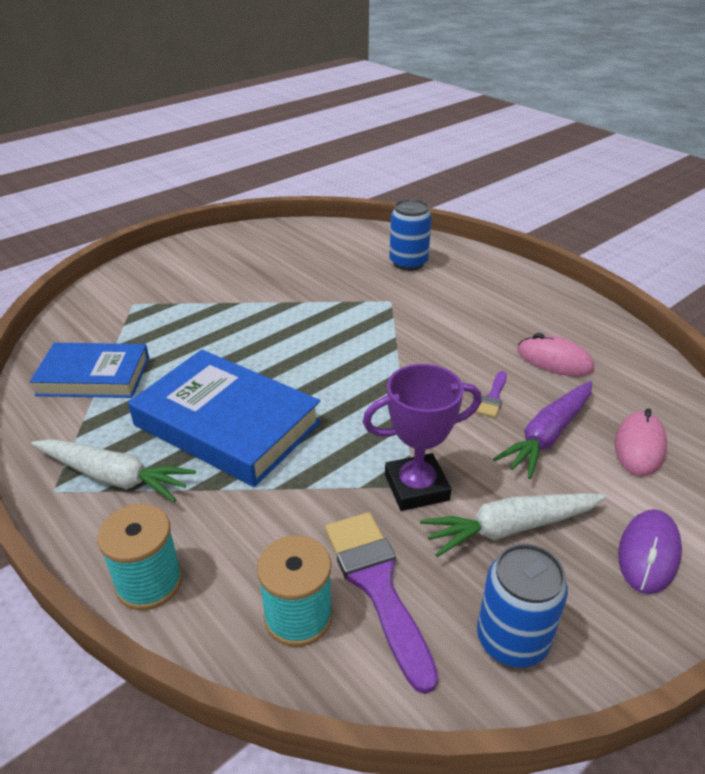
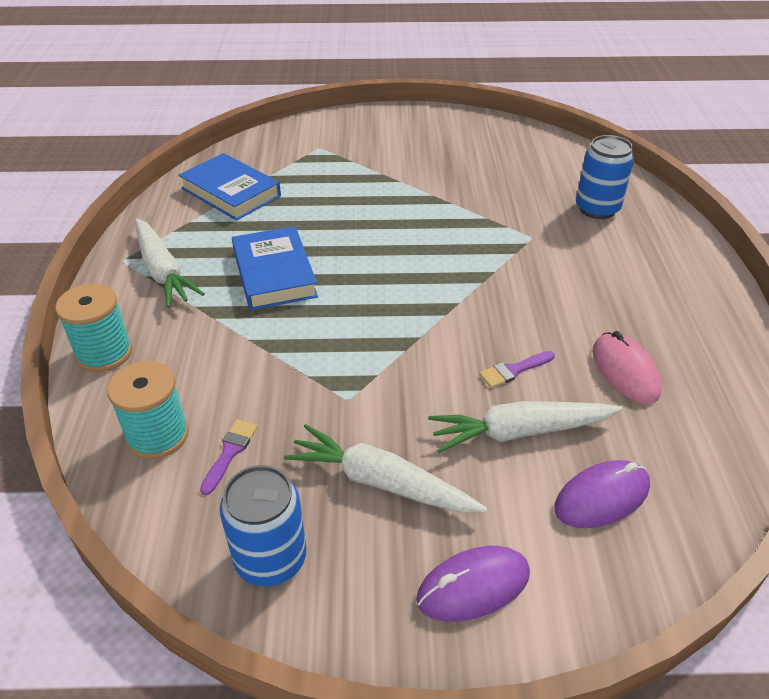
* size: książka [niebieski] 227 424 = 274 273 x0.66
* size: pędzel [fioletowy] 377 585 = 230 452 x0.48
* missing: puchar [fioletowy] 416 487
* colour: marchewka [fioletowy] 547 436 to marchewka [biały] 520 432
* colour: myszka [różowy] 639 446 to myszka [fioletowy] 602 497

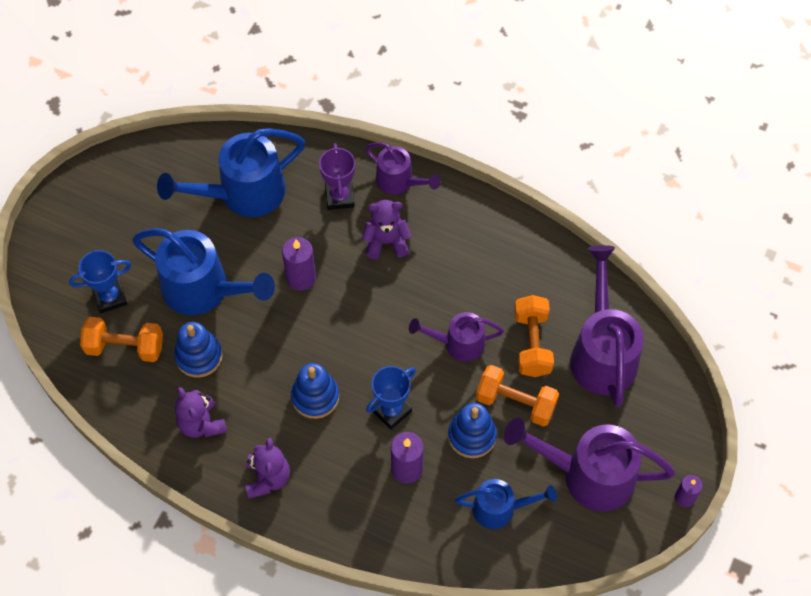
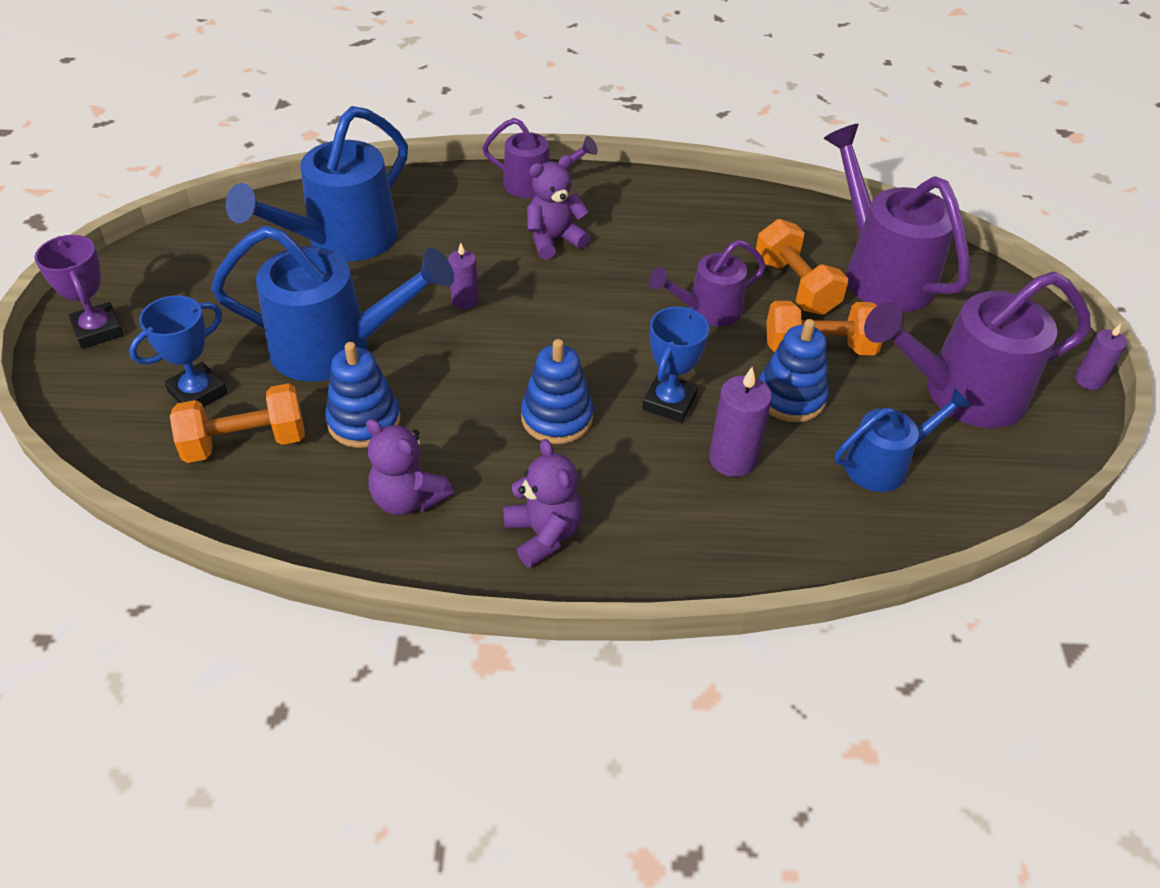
* size: świeca [fioletowy] 301 278 = 464 301 x0.64
* relocated: puchar [fioletowy] 339 197 to 98 330

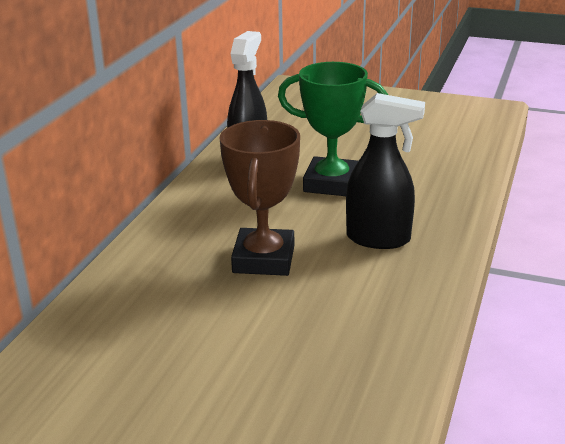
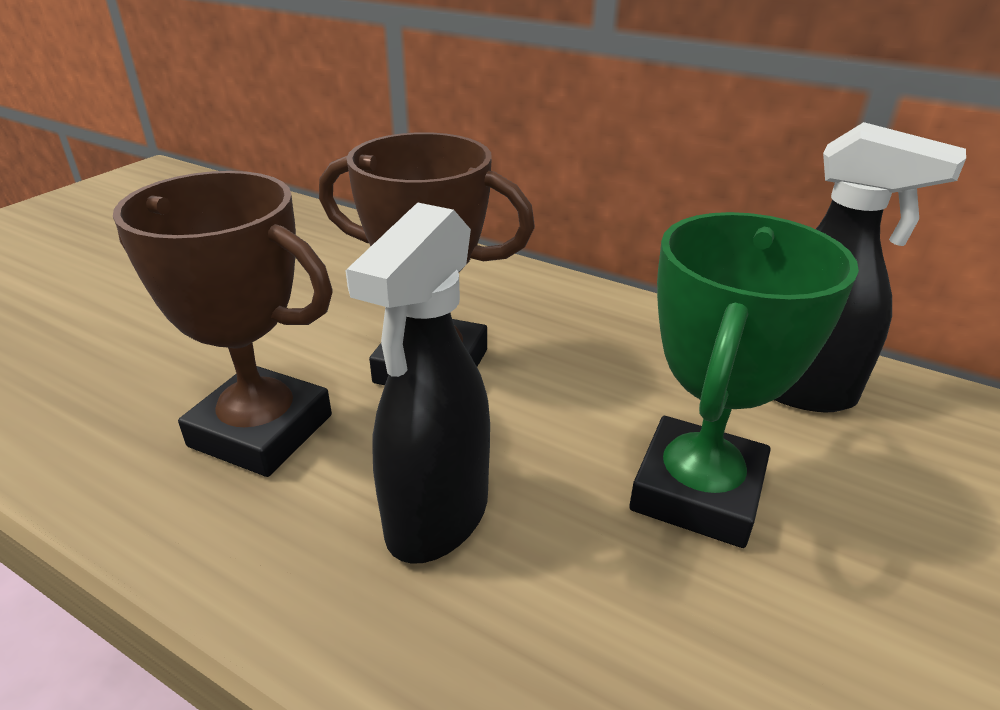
* appeared: puchar [brązowy] 261 430

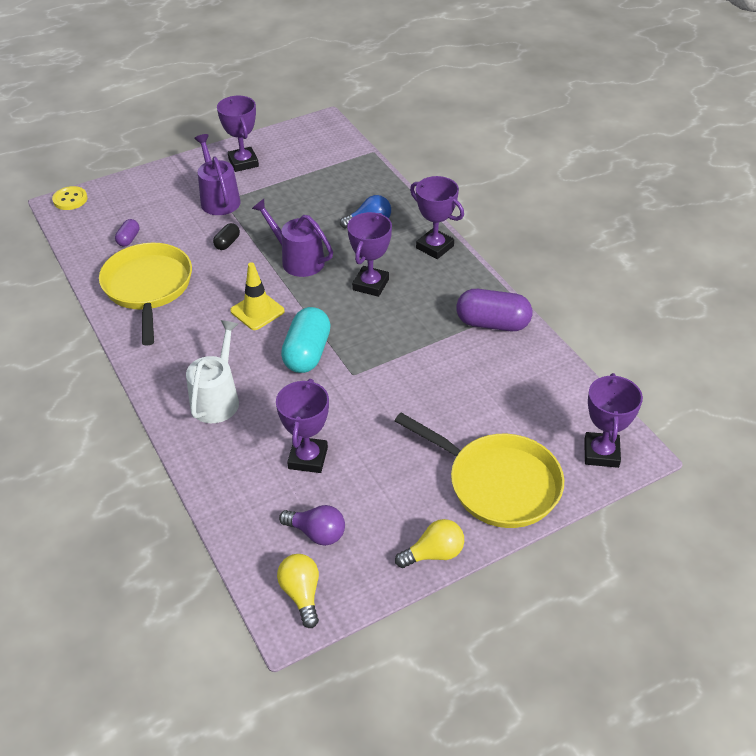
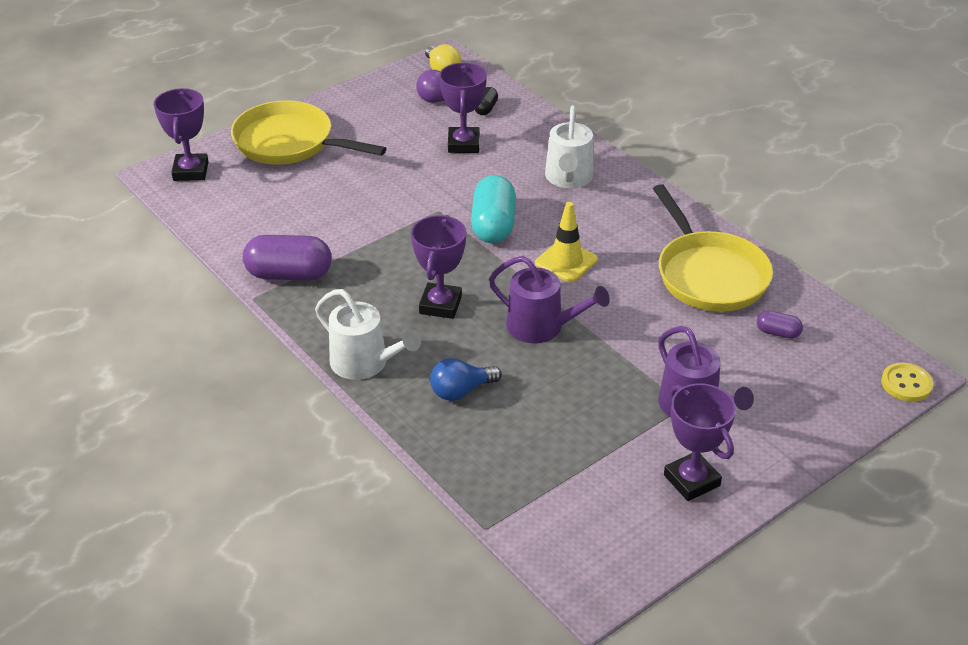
* spun: kapsułka [fioletowy] 129 239 = 778 333 75 degrees counterclockwise
* relocated: kapsułka [czarny] 227 243 to 486 109
* missing: żarówka [żółty] 434 553
* exchanged: puchar [fioletowy] 434 247 to konewka [biały] 364 363

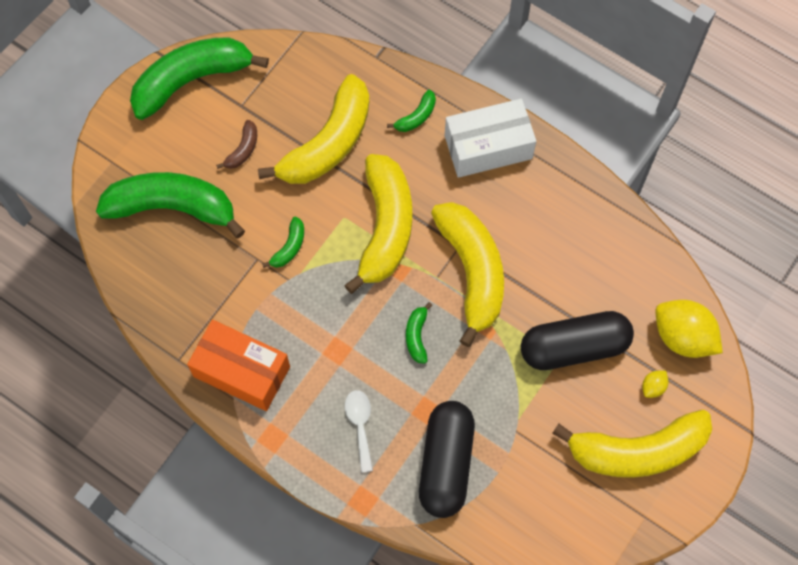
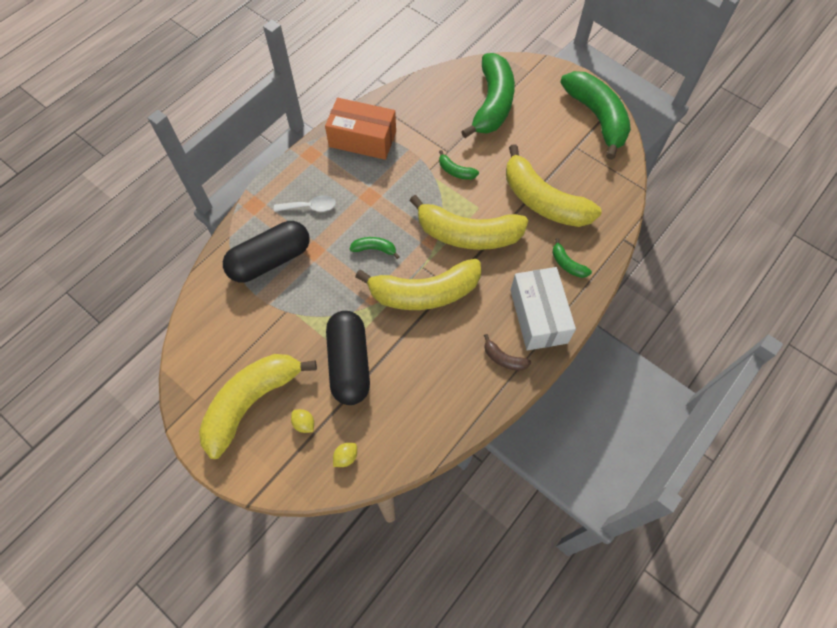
* spun: pudełko [pomarańczowy] 242 371 = 362 139 75 degrees clockwise
* relocated: banan [brązowy] 243 149 to 504 358
* spun: kapsułka [czarny] 446 463 = 270 260 45 degrees counterclockwise
* spun: banan [żółty] 637 451 = 251 402 45 degrees clockwise
* size: cytryna [żółty] 683 337 = 346 457 x0.44

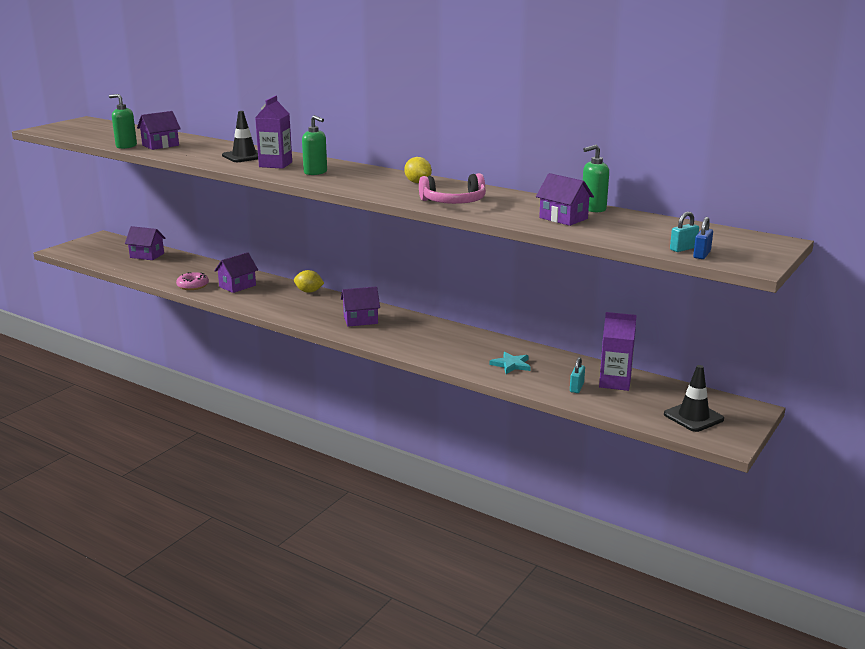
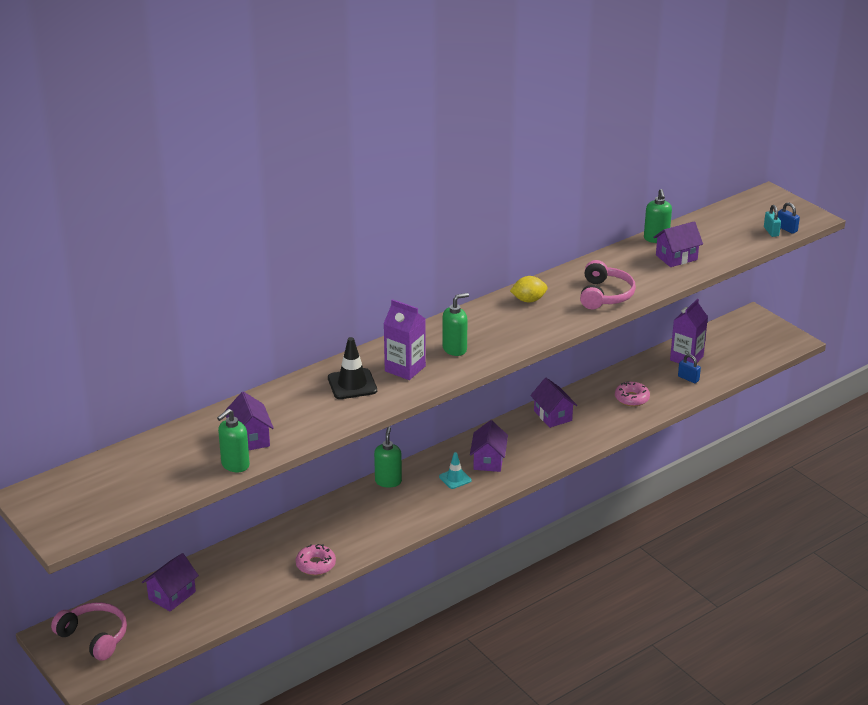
* relocated: domek [fioletowy] 237 286 to 553 416
* exchanged: cytryna [żółty] 309 291 to dozownik mydła [zielony] 388 481
* exchanged: gwiazda [turkusowy] 511 365 to donut [różowy] 631 398
* colour: kłódka [turkusowy] 576 388 to kłódka [niebieski] 688 378
* missing: pachołek [czarny] 693 417
* appeared: słuchawki [różowy] 94 637
* appeared: pachołek [turkusowy] 455 478

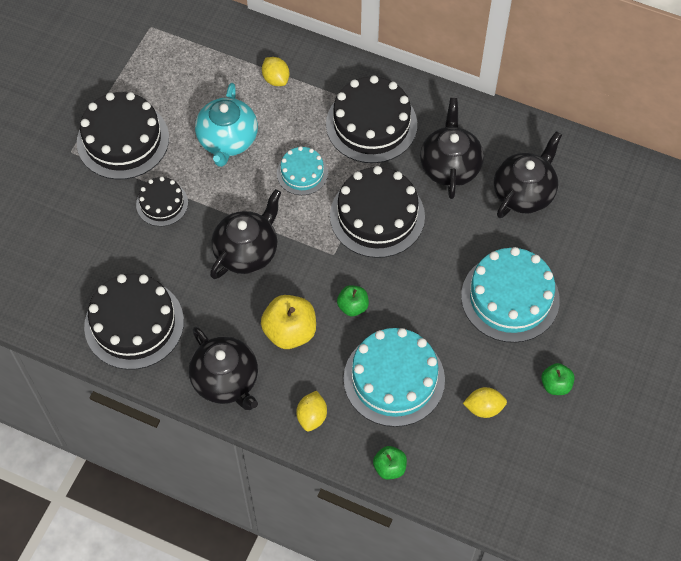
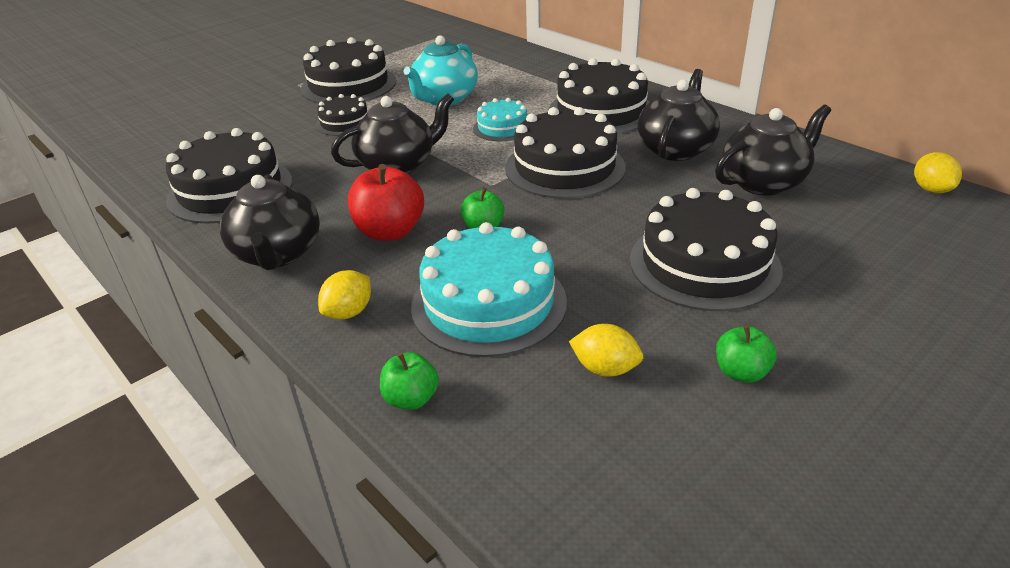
* colour: jabłko [żółty] 290 332 to jabłko [czerwony] 390 231
* relocated: cytryna [żółty] 276 79 to 931 189
* colour: tort [turkusowy] 510 297 to tort [czarny] 704 264

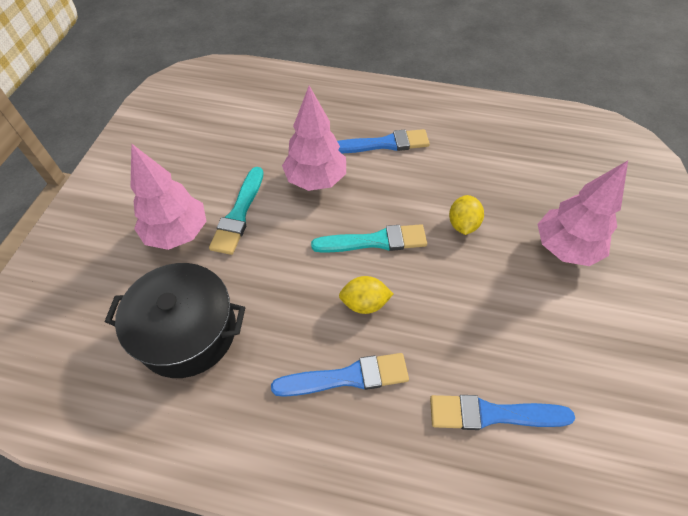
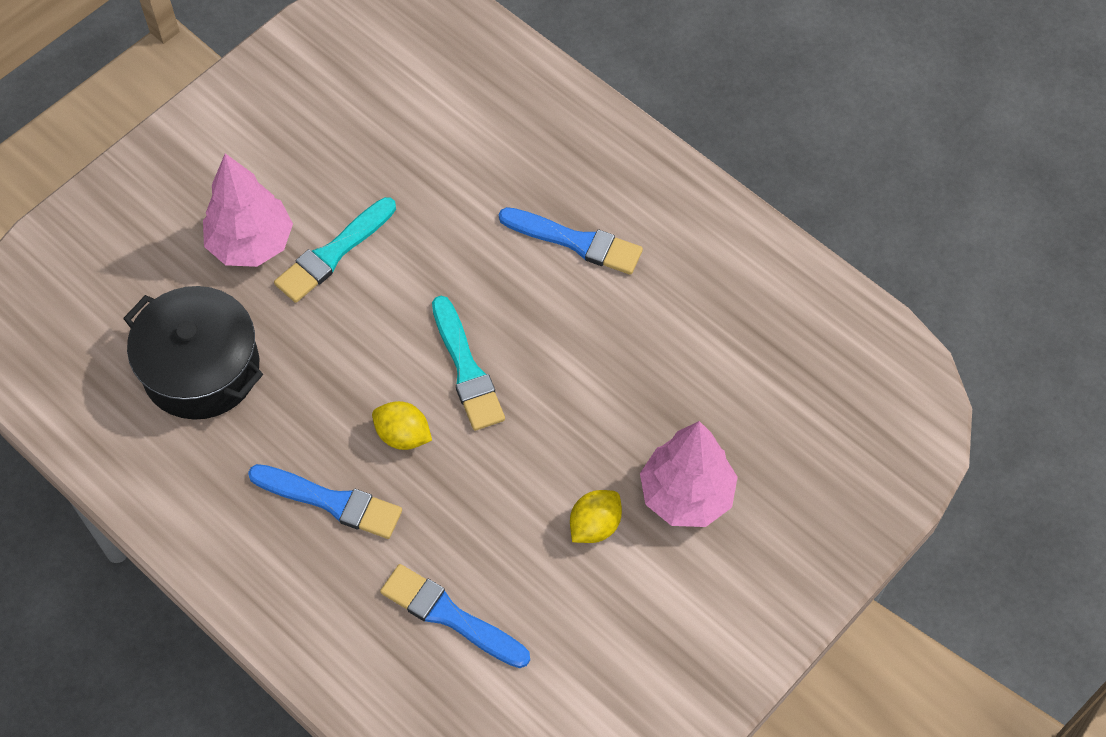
* missing: drzewko [różowy] 315 180
* spun: pędzel [turkusowy] 374 241 = 466 369 45 degrees clockwise
* relocated: cytryna [żółty] 462 224 to 595 525

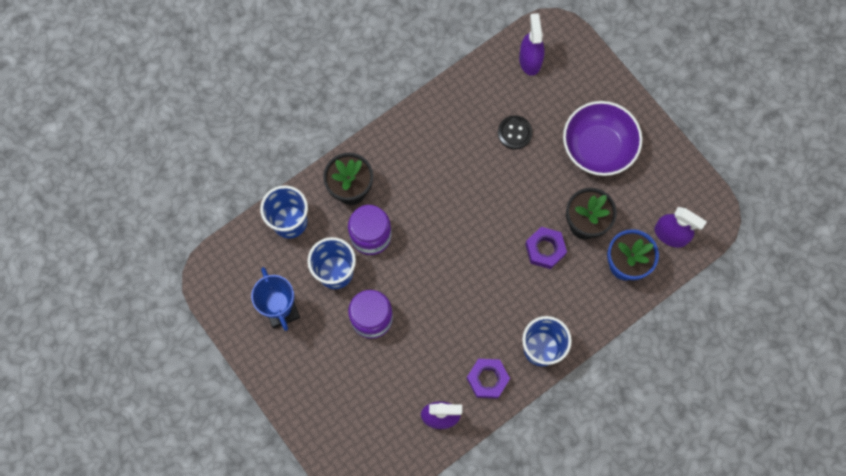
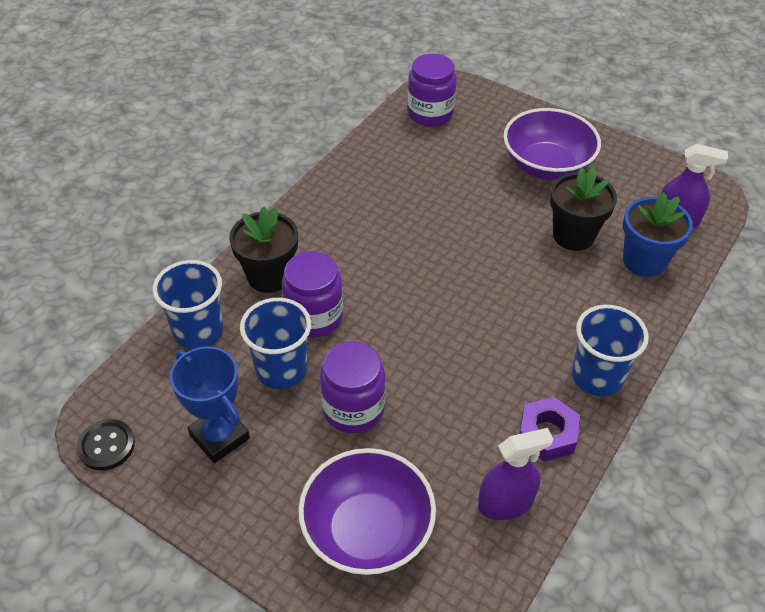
* relocated: guzik [czarny] 514 133 to 106 446
* exchanged: spryskiwacz [fioletowy] 530 60 to słoik [fioletowy] 430 113
* missing: nakrętka [fioletowy] 545 249
* appeared: miska [fioletowy] 367 530

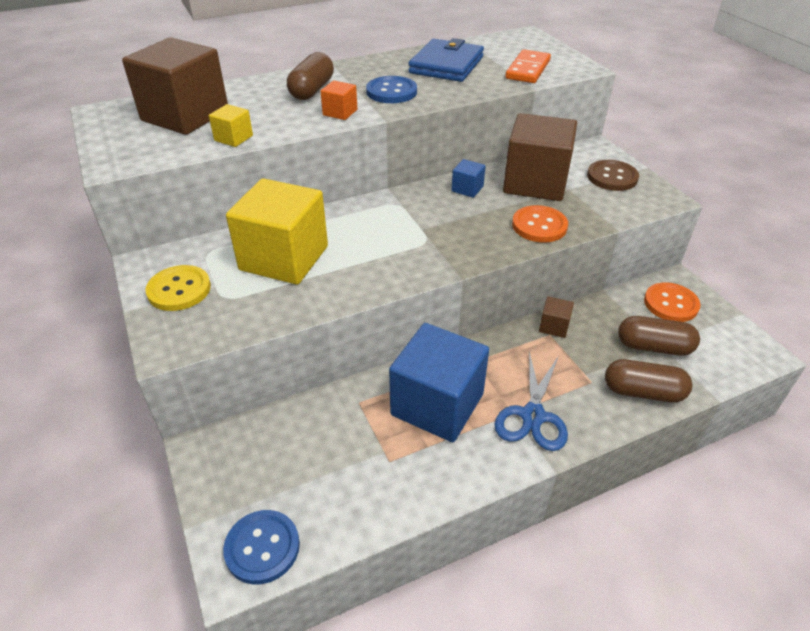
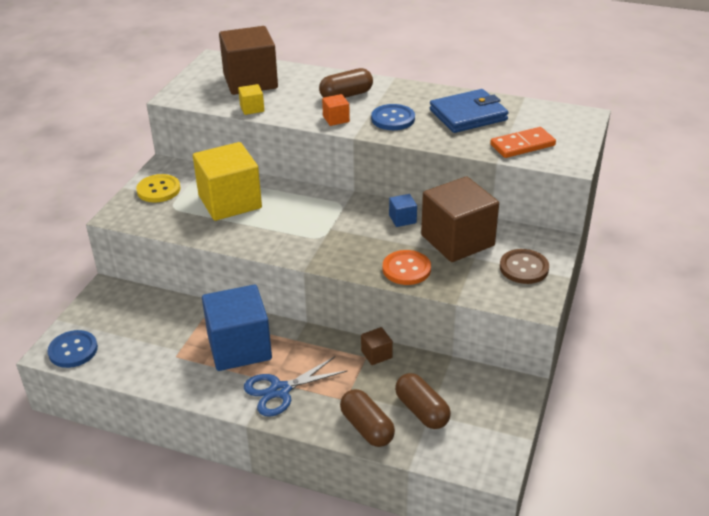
* missing: guzik [pomarańczowy] 671 304

